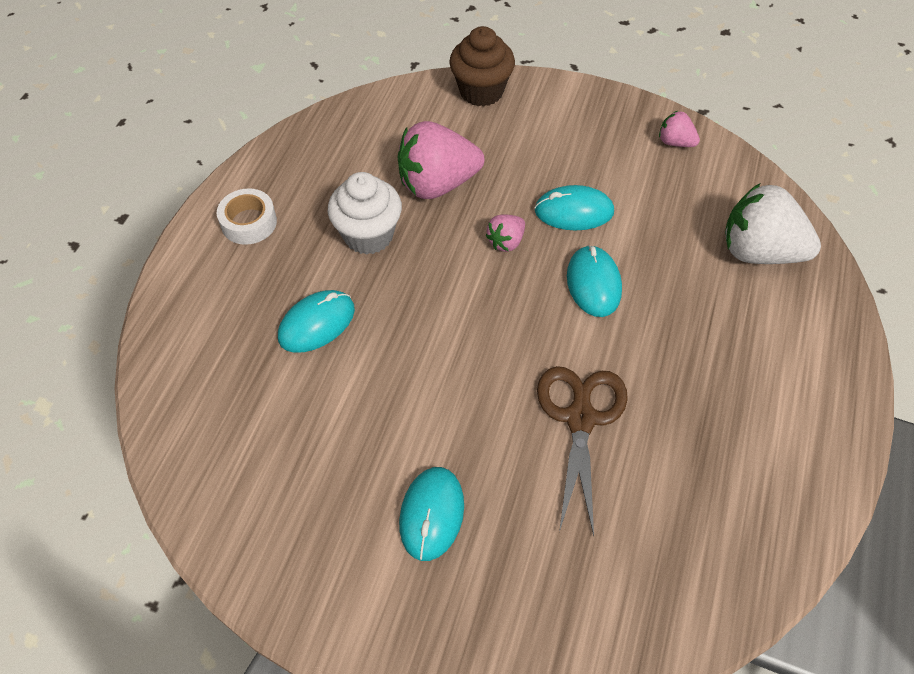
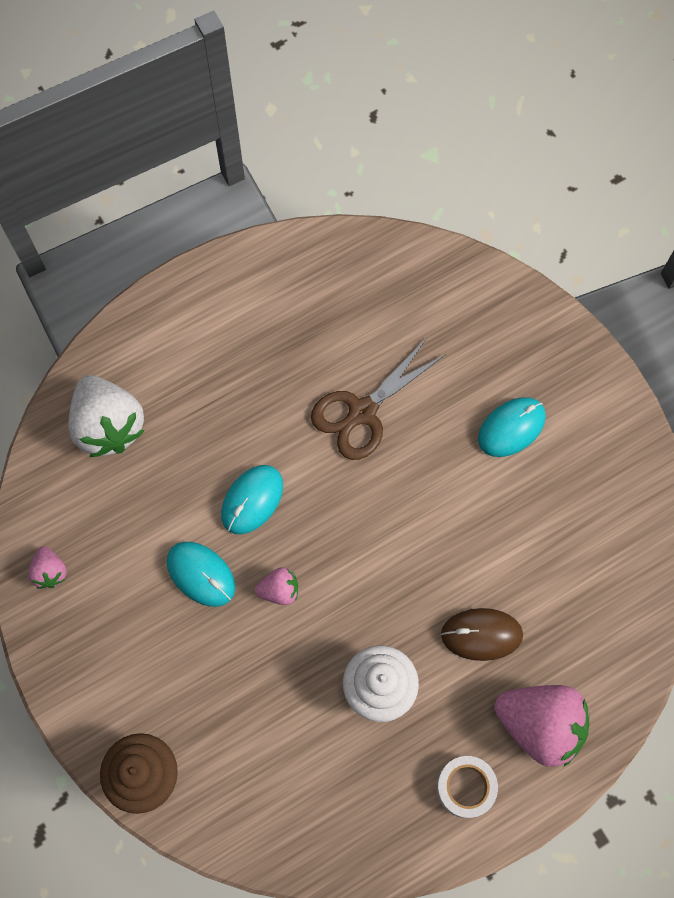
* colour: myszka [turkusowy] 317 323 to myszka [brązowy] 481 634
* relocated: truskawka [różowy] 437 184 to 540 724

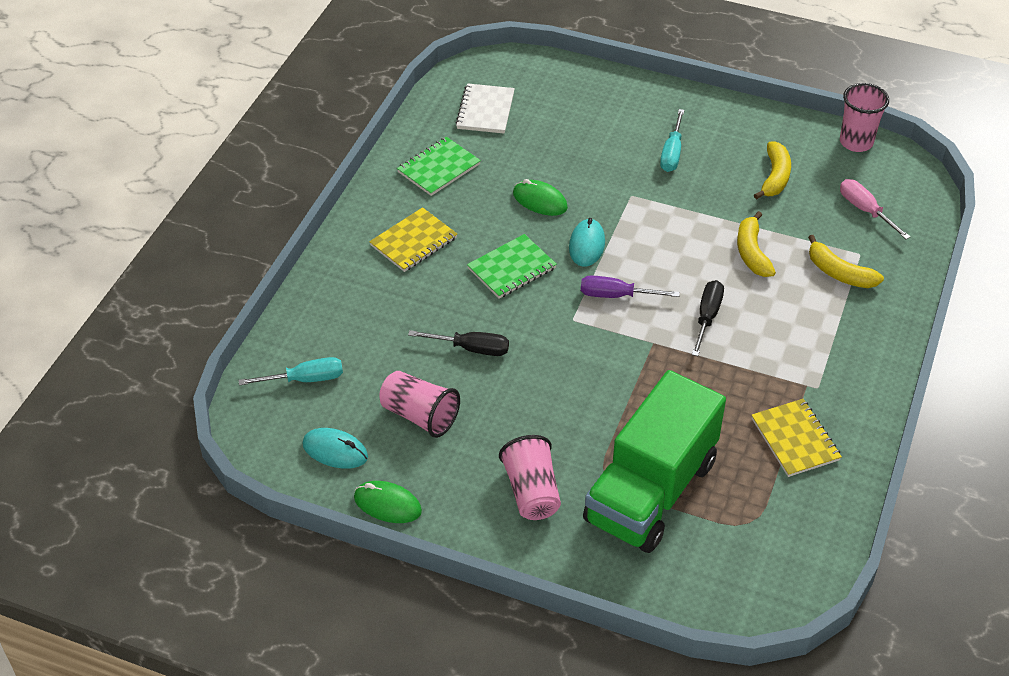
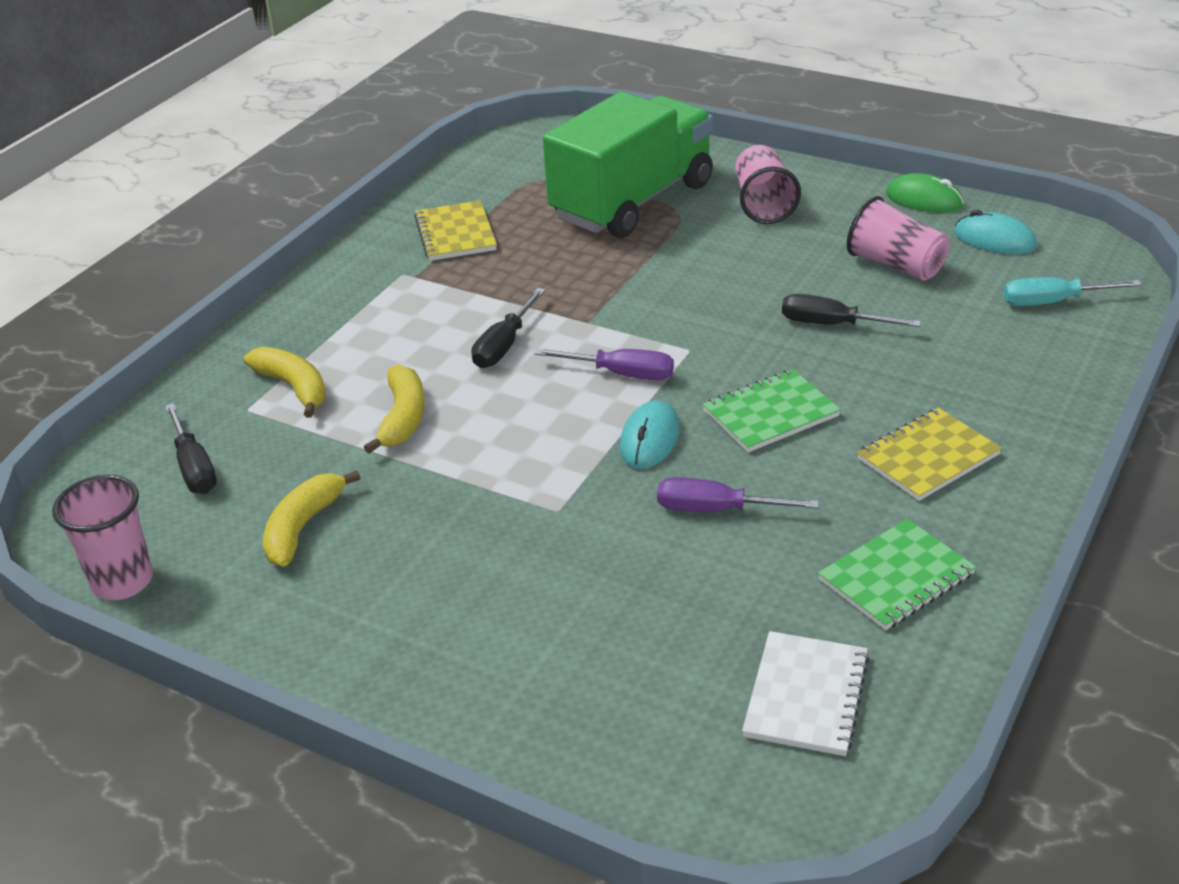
* exchanged: myszka [zielony] 540 201 to śrubokręt [fioletowy] 715 509
* missing: śrubokręt [turkusowy] 672 153
* colour: śrubokręt [różowy] 865 210 to śrubokręt [czarny] 194 468

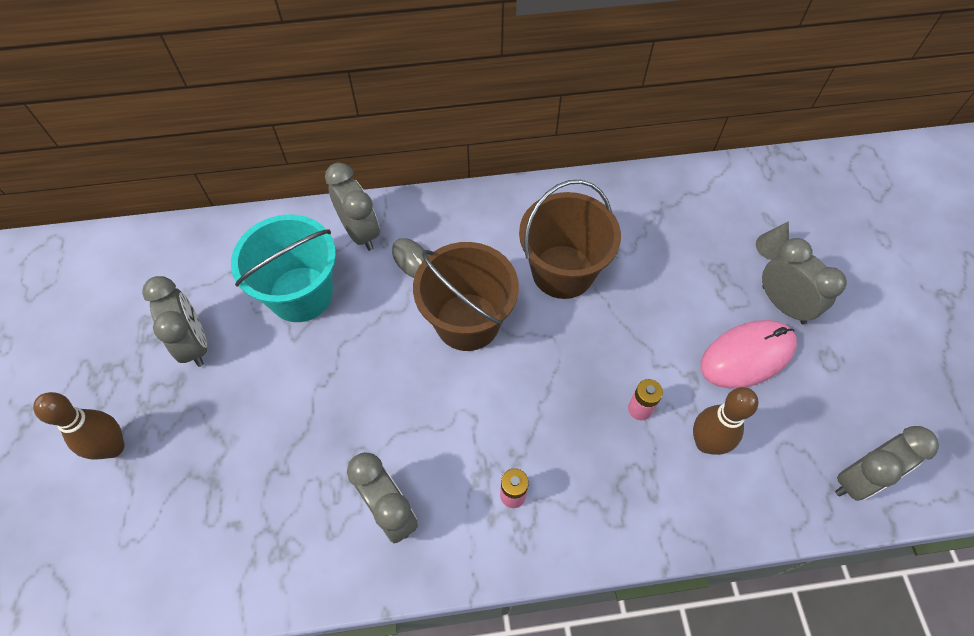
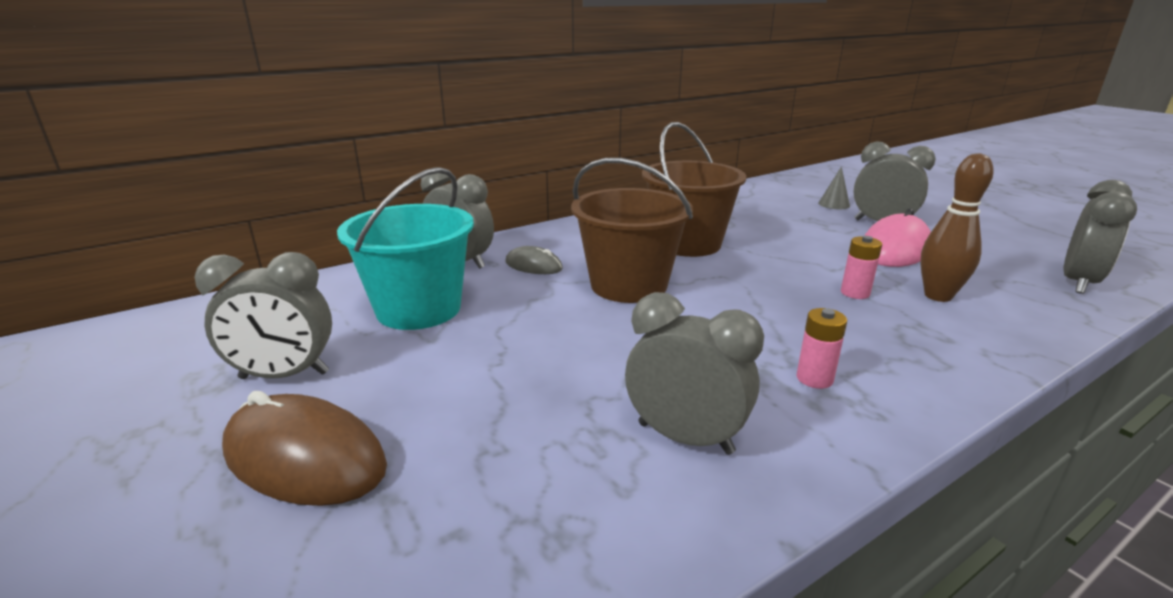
* missing: kręgiel [brązowy] 113 447
* spun: budzik [szary] 194 343 = 284 375 135 degrees clockwise
* appeared: myszka [brązowy] 304 457

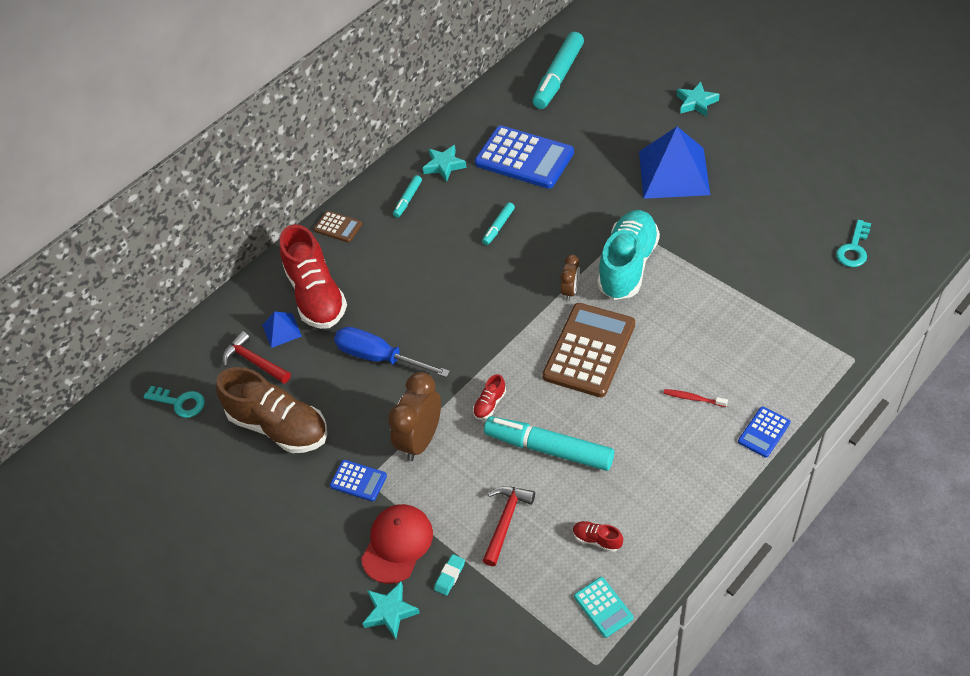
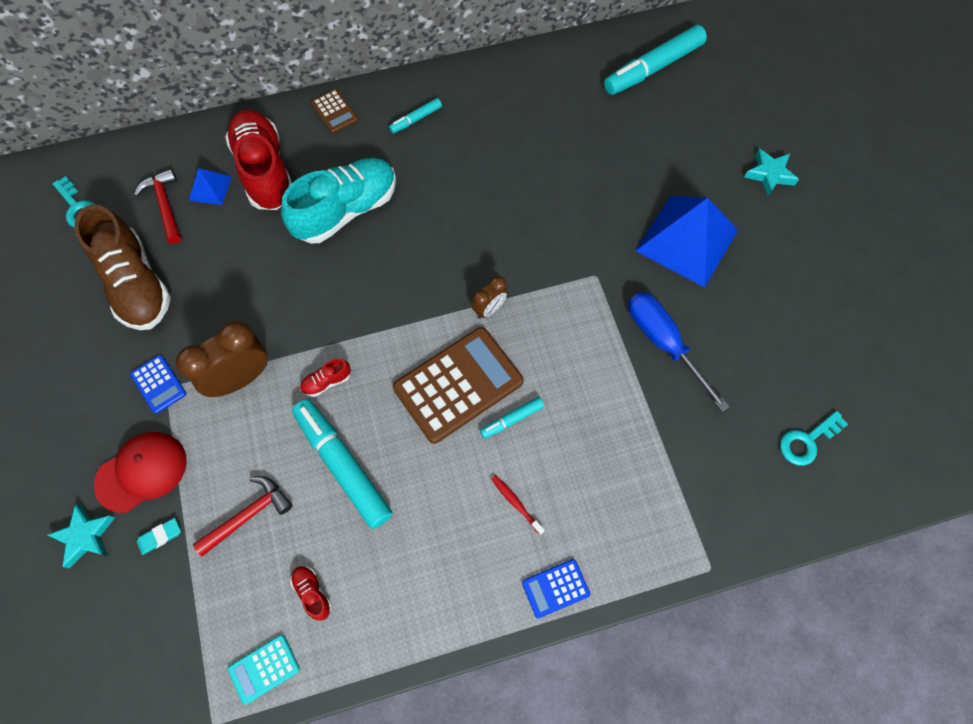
* spun: but [czerwony] 316 295 = 264 171 150 degrees clockwise
* relocated: śrubokręt [niebieski] 379 357 to 663 343
* missing: gwiazda [turkusowy] 444 165
* missing: kalkulator [niebieski] 524 158
* relocated: flamaster [turkusowy] 498 227 to 512 419
* spun: kalkulator [turkusowy] 603 607 = 264 669 60 degrees clockwise
* relocated: but [turkusowy] 627 265 to 346 210

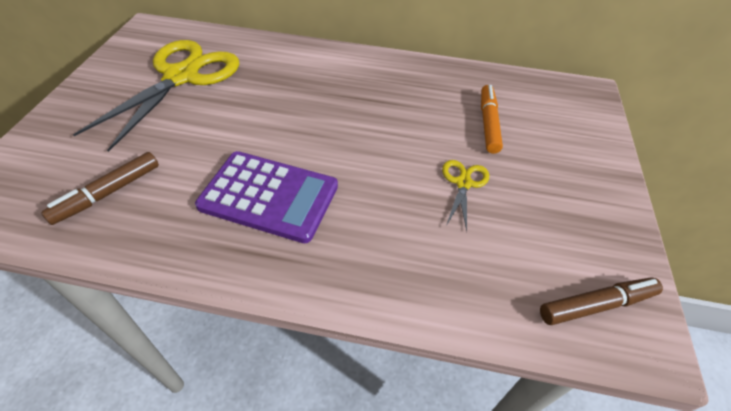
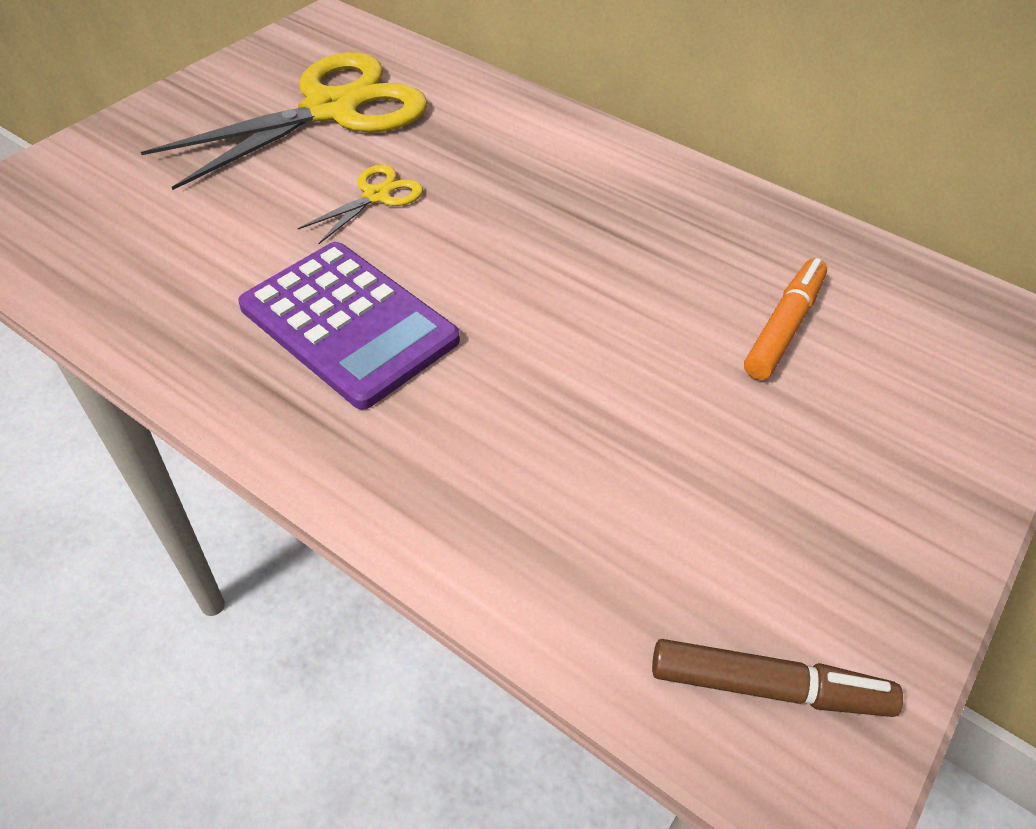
* missing: flamaster [brązowy] 108 193
* relocated: nożyczki [żółty] 463 183 to 377 195

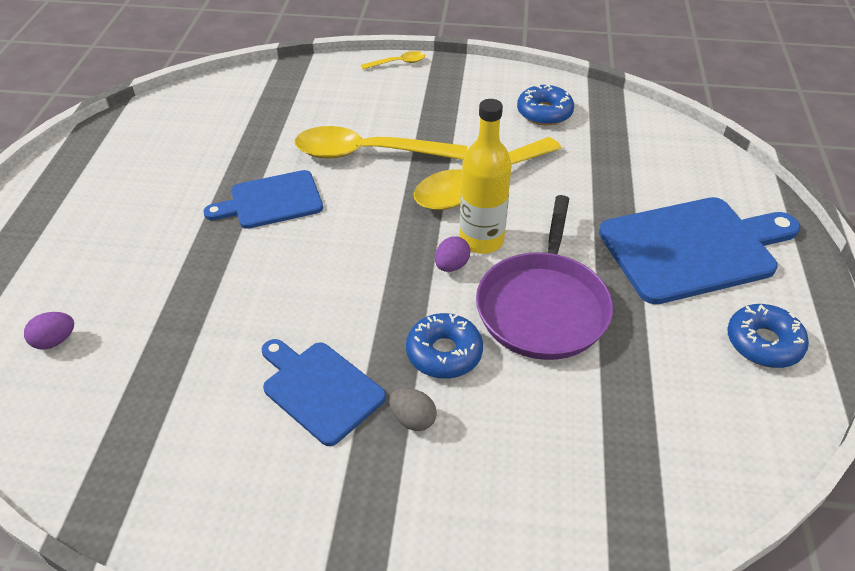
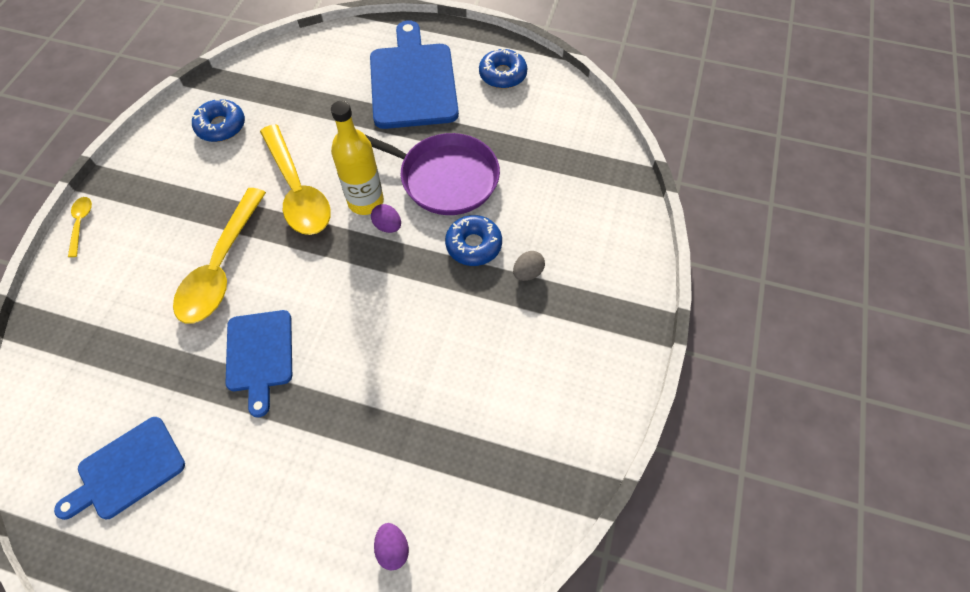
* relocated: deska do krojenia [niebieski] 319 389 to 127 470

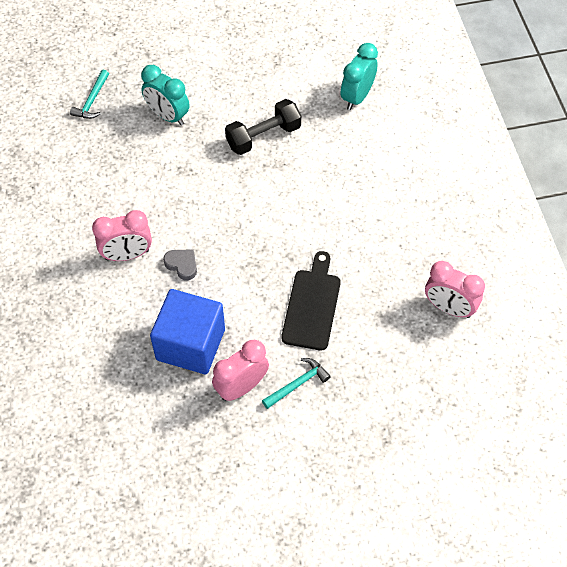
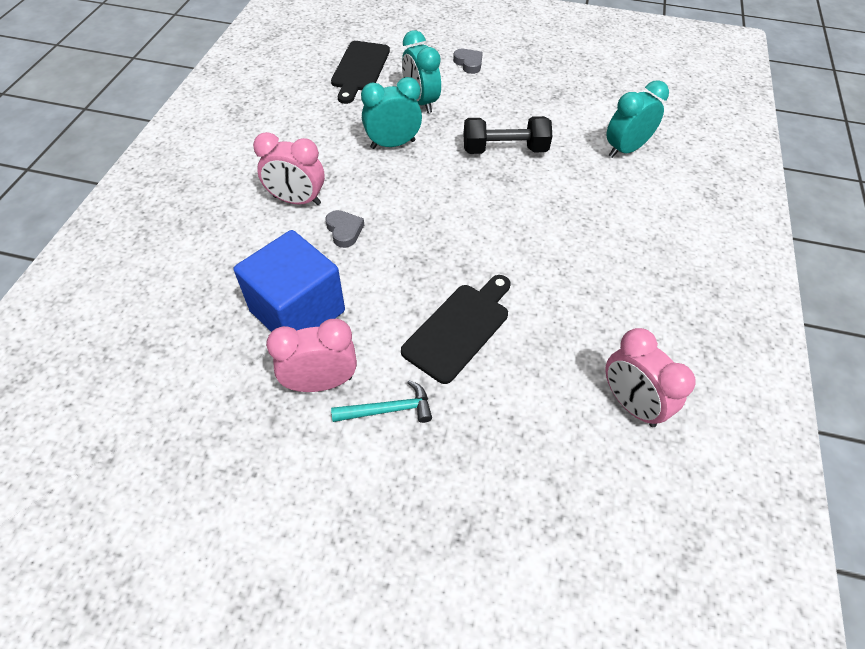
* exchanged: młotek [turkusowy] 92 100 to deska do krojenia [czarny] 360 69
* appeared: budzik [turkusowy] 393 144
* appeared: serce [szary] 468 63

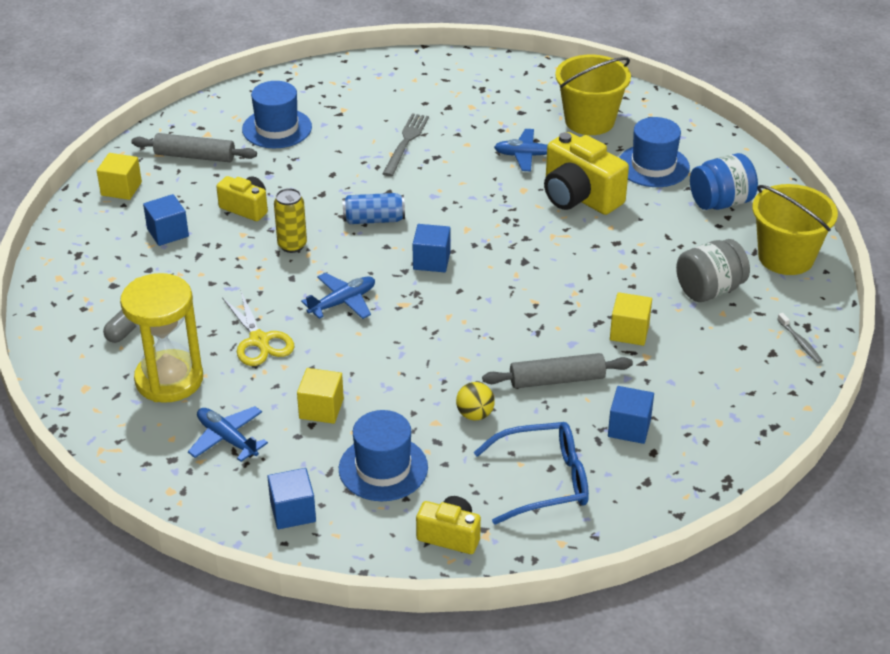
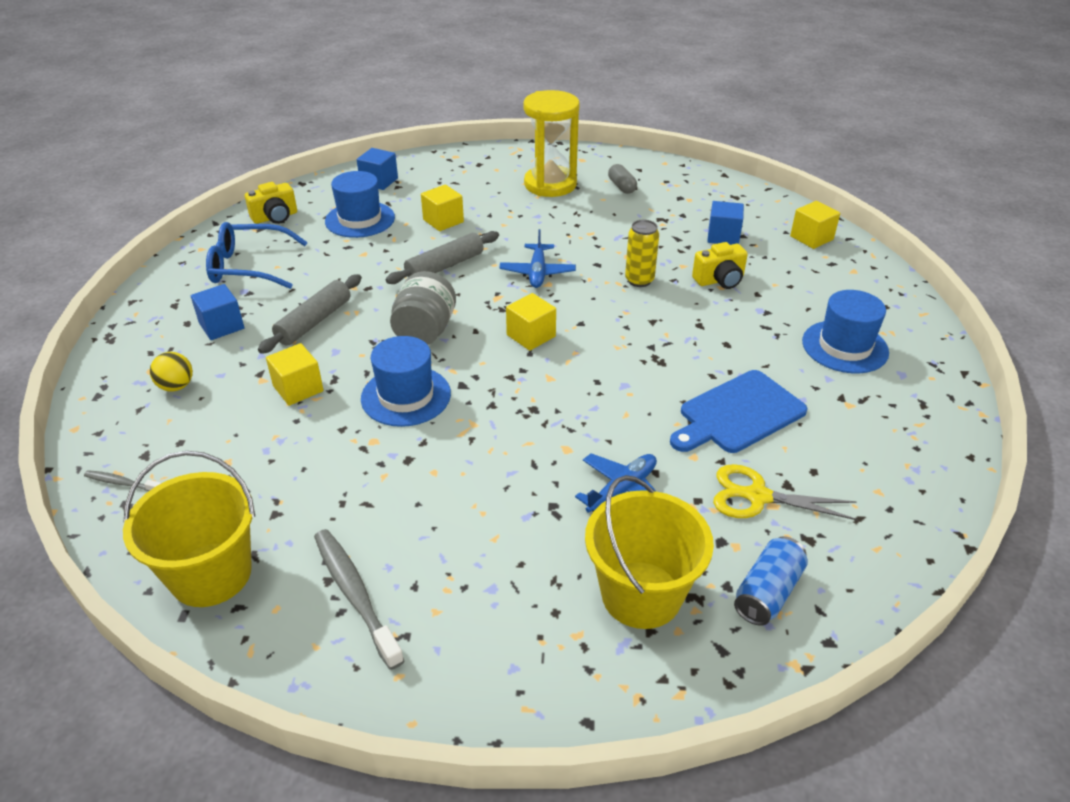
* relocated: wałek do ciasta [szary] 195 156 to 445 266
* missing: samolot [niebieski] 227 439
* relocated: nożyczki [żółty] 259 340 to 757 496
* relocated: puszka [niebieski] 374 220 to 767 592
* exchanged: widelec [szary] 405 143 to deska do krojenia [niebieski] 738 414
* colour: sześcian [niebieski] 431 261 to sześcian [żółty] 531 336
* relocated: piłka [żółty] 475 414 to 176 386
* spun: okulary [niebieski] 543 481 = 249 266 60 degrees clockwise
* missing: aparat fotograficzny [żółty] 579 197
* relocated: kapelusz [niebieski] 653 166 to 406 396
* relocated: słoik [szary] 709 290 to 425 331
* exchanged: słoik [niebieski] 721 202 to szczoteczka do zębów [szary] 355 595

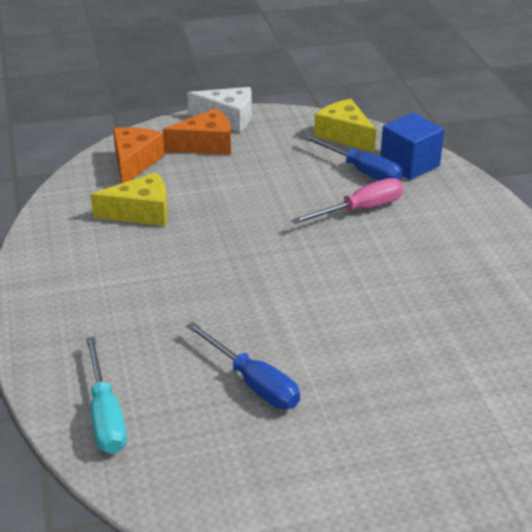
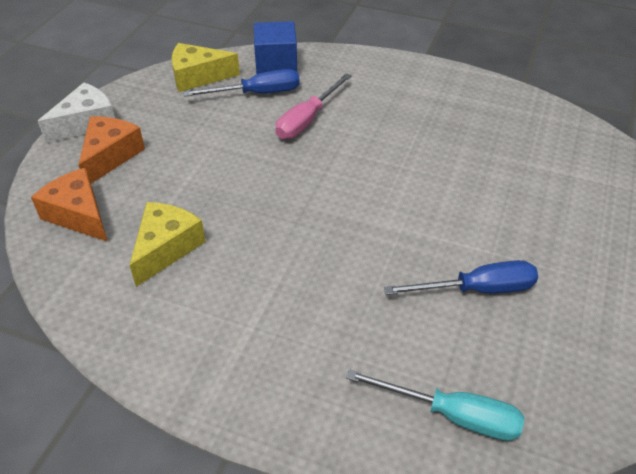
* spun: śrubokręt [różowy] 360 210 = 307 120 150 degrees counterclockwise

